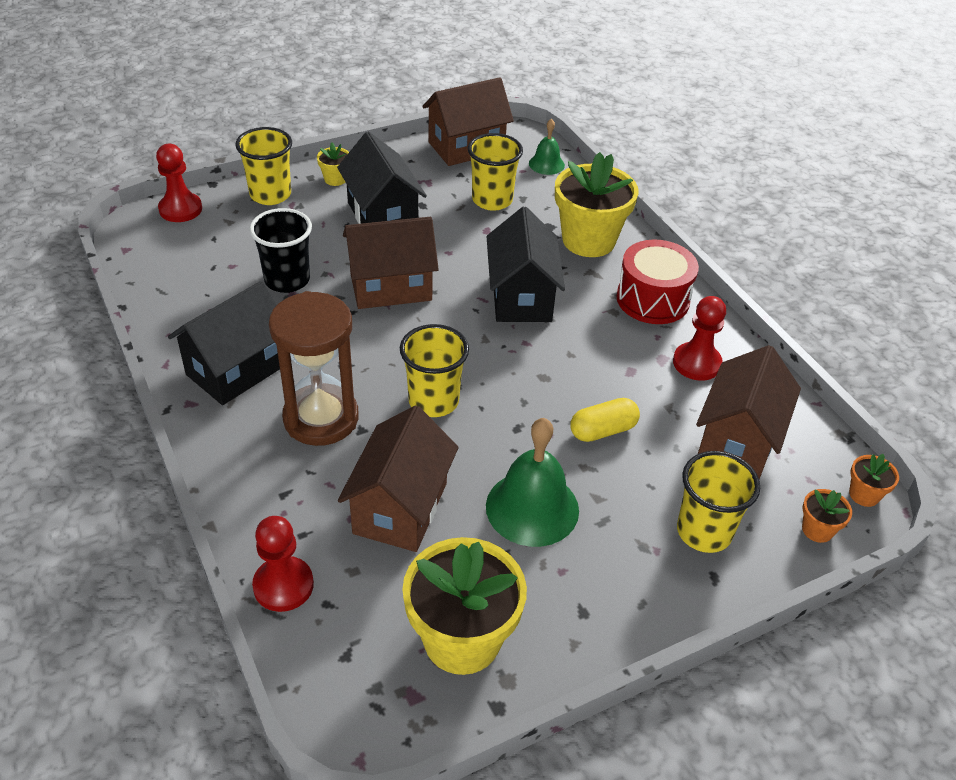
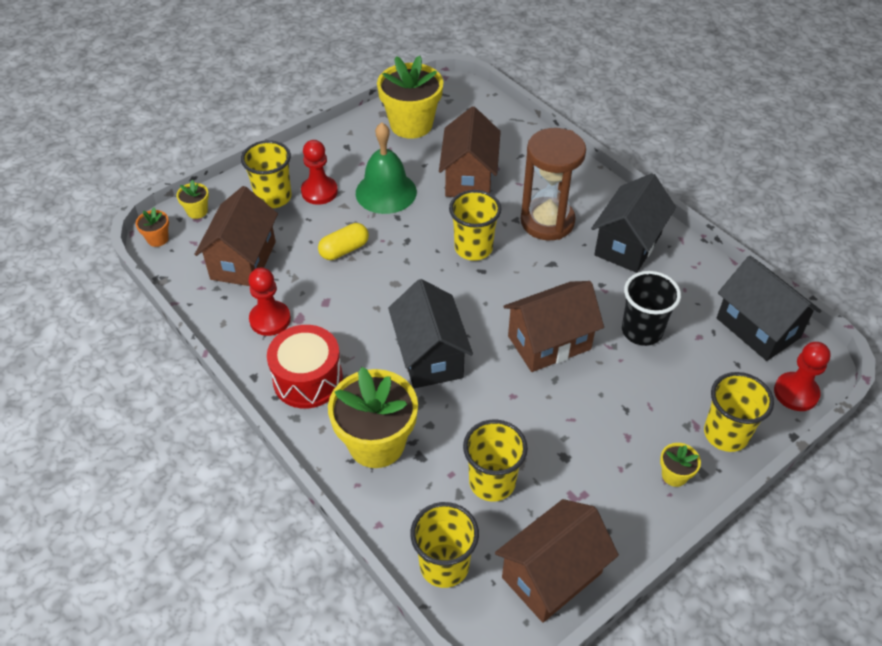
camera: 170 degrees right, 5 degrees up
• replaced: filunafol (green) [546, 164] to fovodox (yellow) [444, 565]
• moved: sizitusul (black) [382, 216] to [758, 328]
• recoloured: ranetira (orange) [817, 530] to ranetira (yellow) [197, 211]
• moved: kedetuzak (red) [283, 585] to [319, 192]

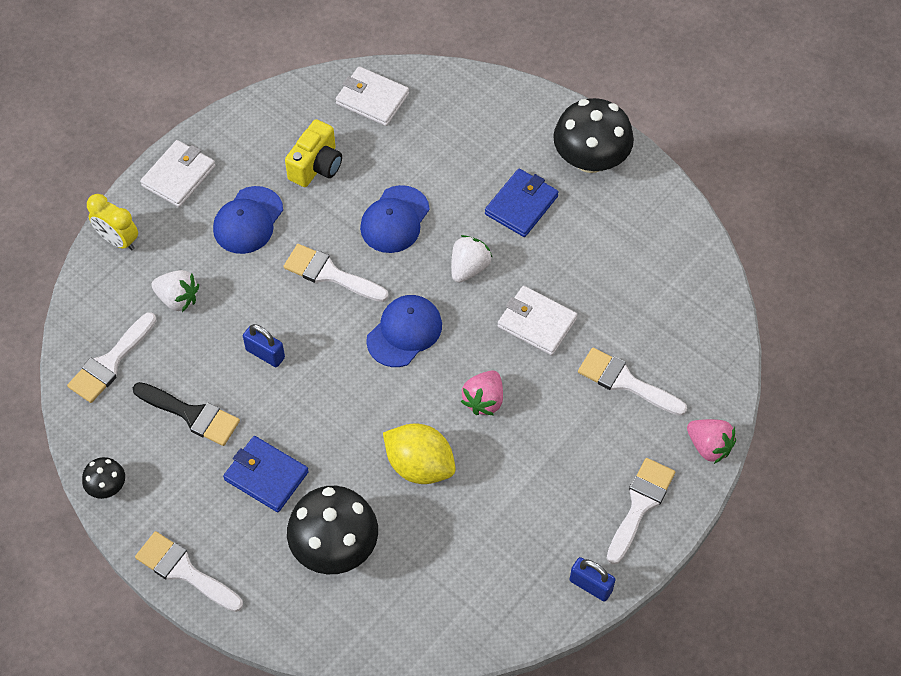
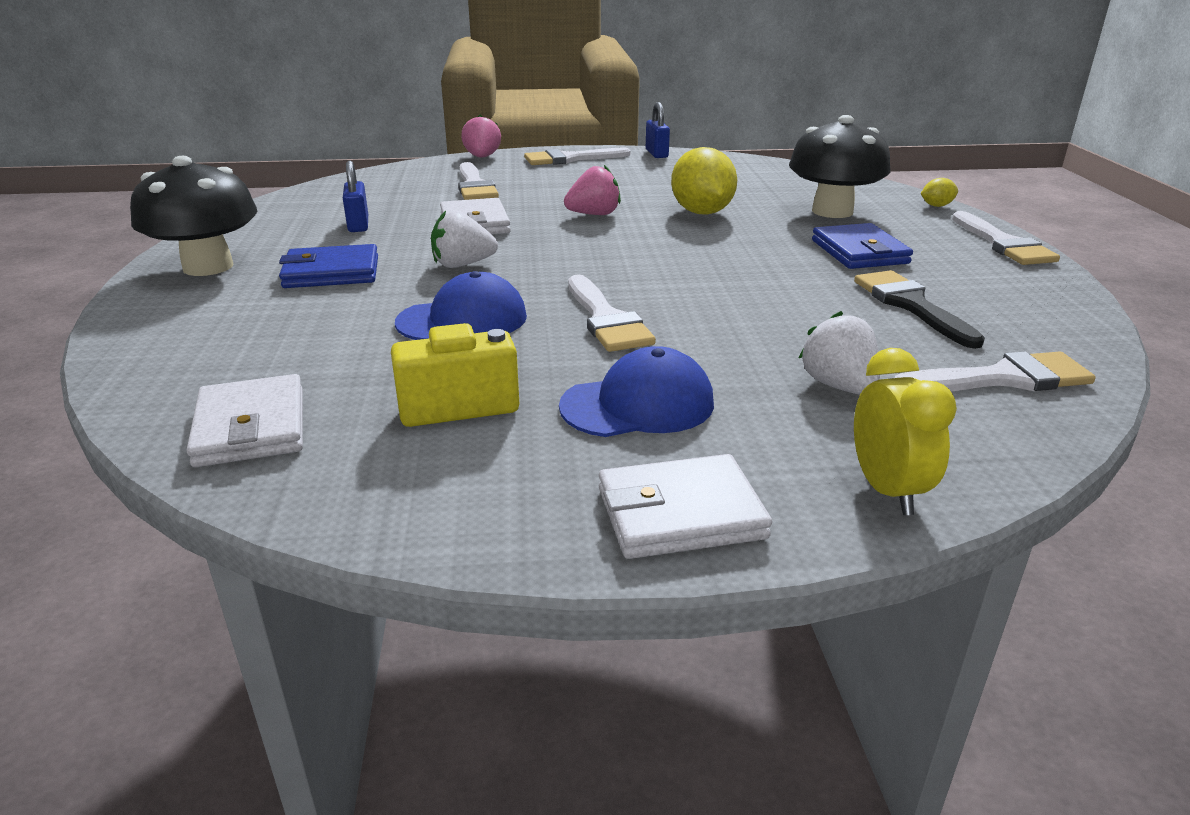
camera: 135 degrees left, 30 degrees down
• removed: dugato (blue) [404, 332]
• moved: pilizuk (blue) [265, 354] to [358, 225]
• removed: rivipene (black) [107, 486]
• added: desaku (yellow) [936, 206]

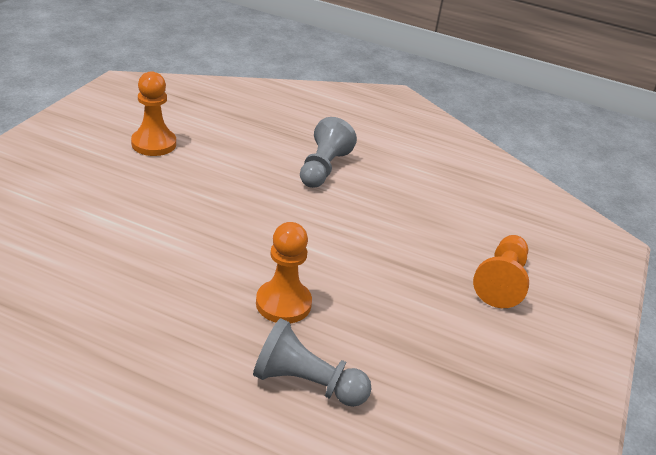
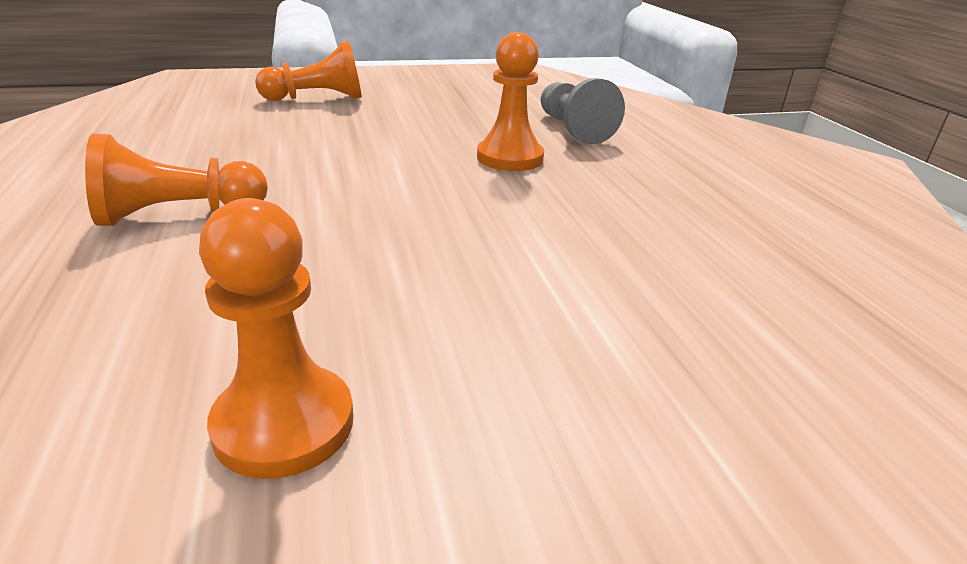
camera: 125 degrees left, 5 degrees down
• recoloured: kedetuzak (grey) [323, 168] to kedetuzak (orange) [178, 215]

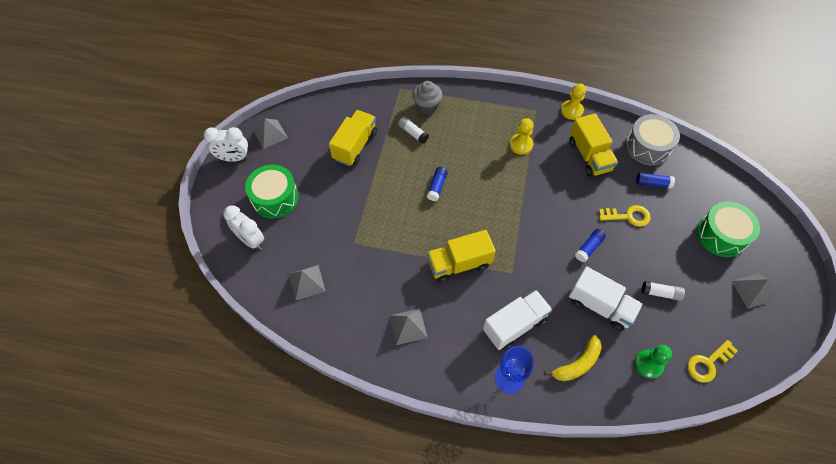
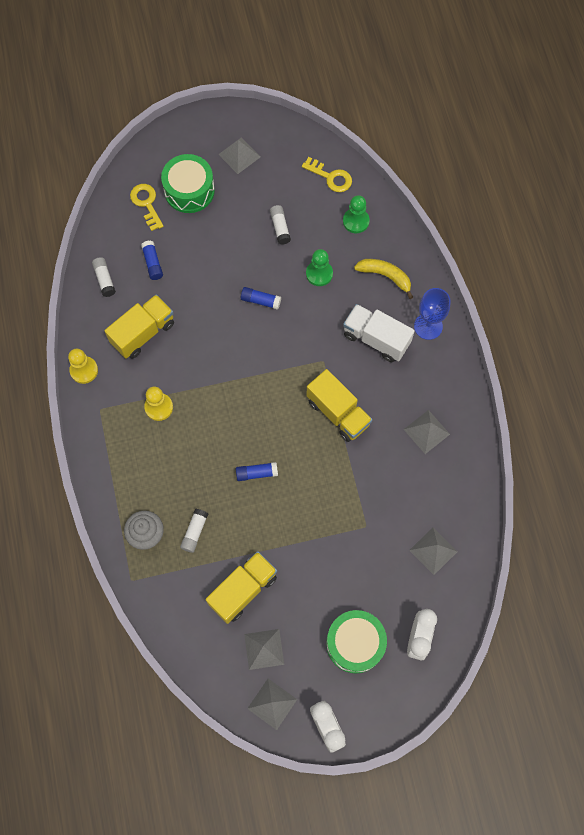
camera: 115 degrees left, 10 degrees up
• turned: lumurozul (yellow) [355, 146] = [243, 590] 135 degrees clockwise
• replaced: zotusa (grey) [647, 147] to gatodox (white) [104, 279]
• moved: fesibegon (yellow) [628, 216] to [146, 203]
• replaced: lumurozul (white) [600, 306] to kedetuzak (green) [319, 274]
• added: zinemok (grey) [264, 649]

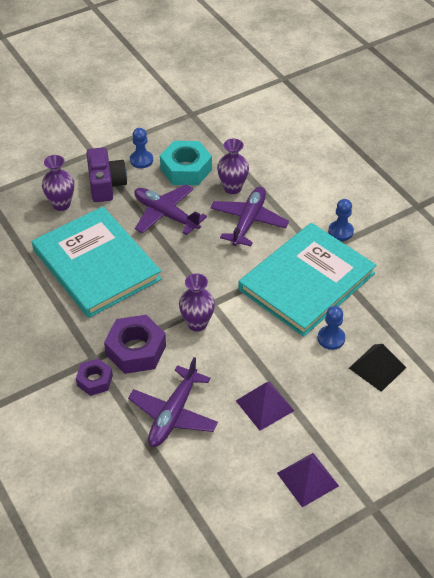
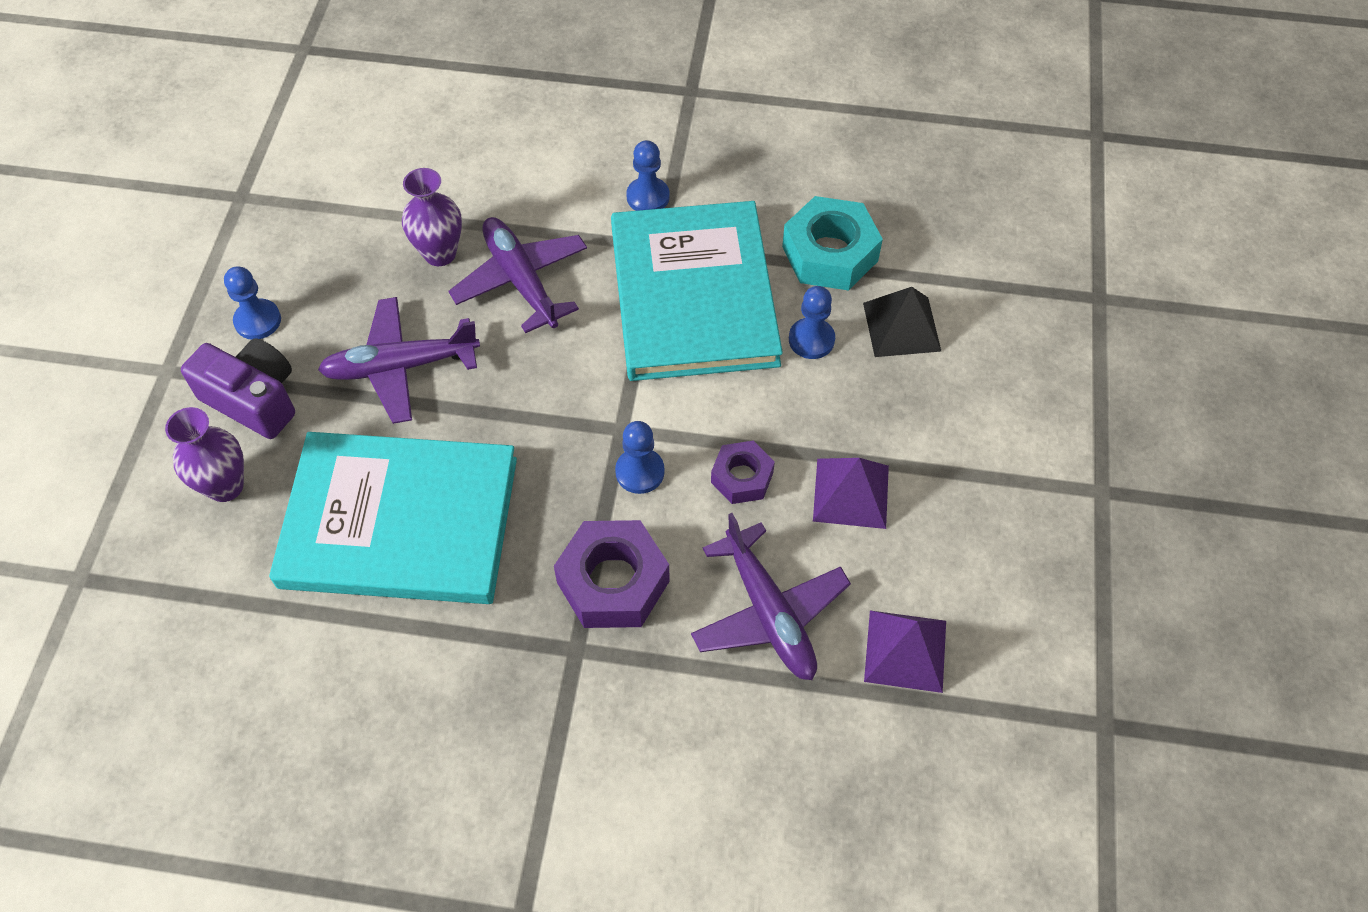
camera: 50 degrees left, 10 degrees up
• moved: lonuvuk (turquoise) [186, 169] to [830, 254]
• replaced: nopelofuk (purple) [197, 323] to kedetuzak (blue) [640, 472]
• moved: lonuvuk (purple) [95, 380] to [742, 477]
• moved: zinemok (purple) [307, 479] to [905, 651]

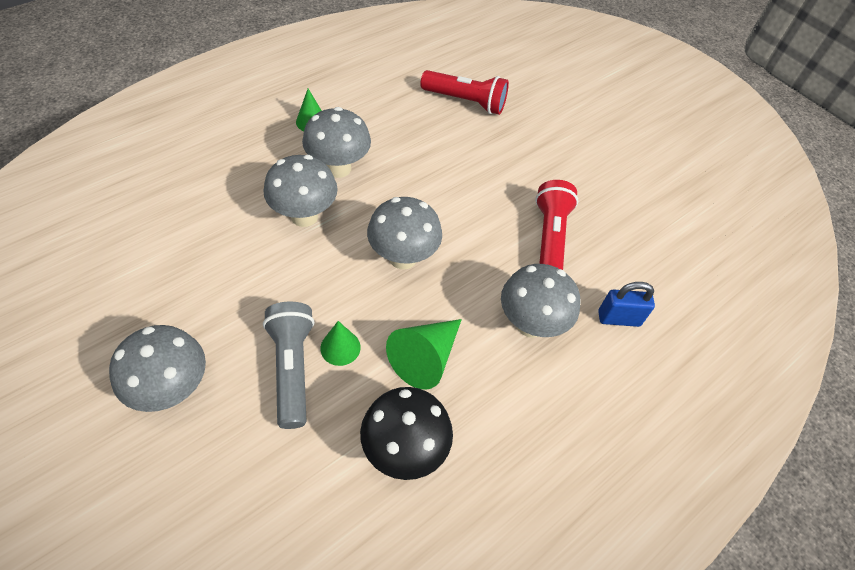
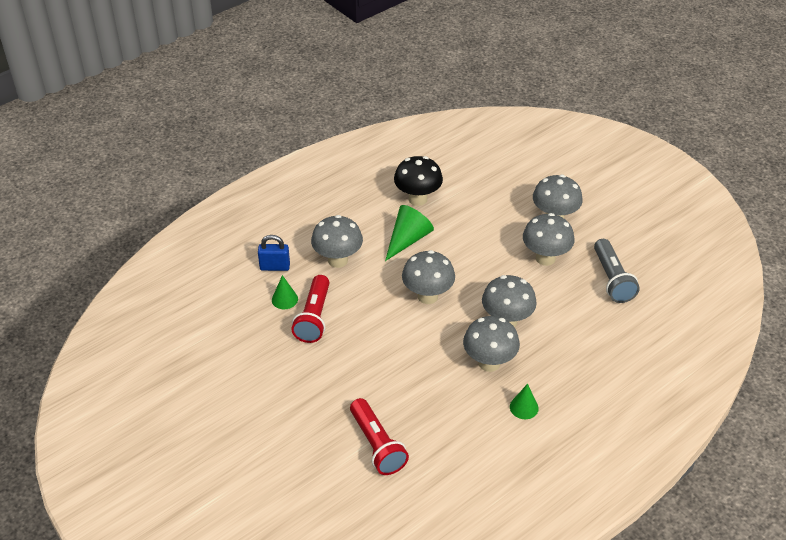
camera: 175 degrees left, 10 degrees down
• turned: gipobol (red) [466, 101] = [377, 445] 135 degrees counterclockwise
• moved: gipobol (grey) [292, 368] to [612, 279]
• moved: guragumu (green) [340, 347] to [284, 299]
• added: rivipene (grey) [545, 258]

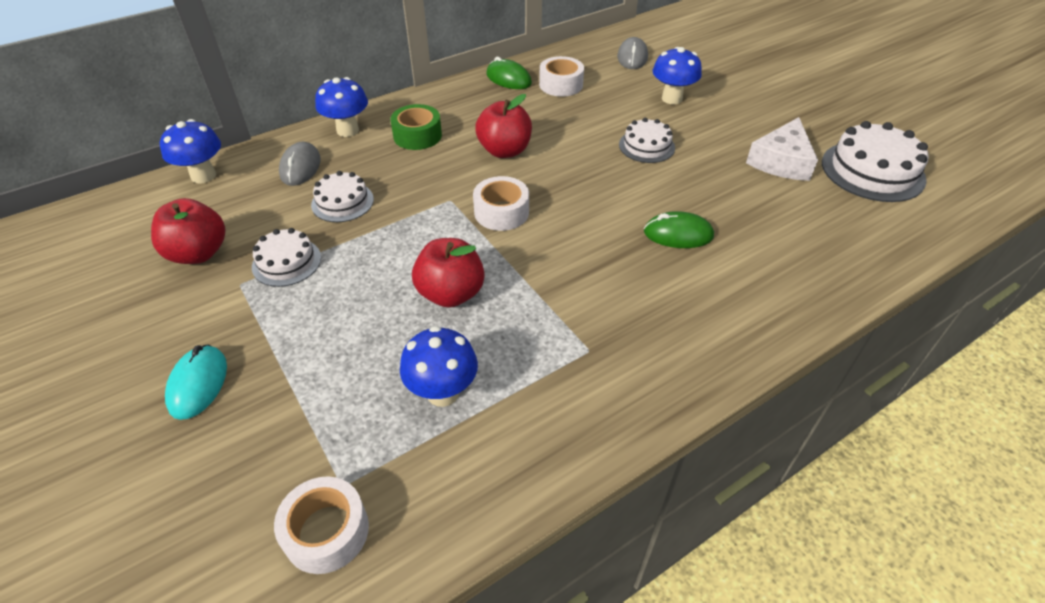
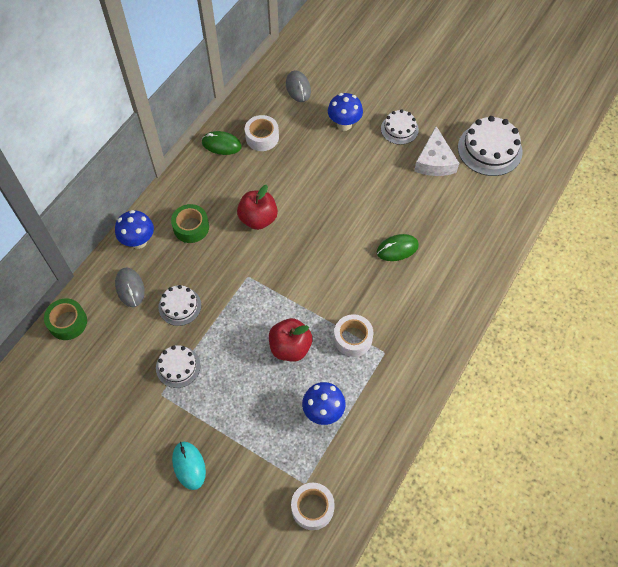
camera: 25 degrees left, 15 degrees up
• moved: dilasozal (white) [646, 146] to [399, 129]
• replaced: rivipene (blue) [203, 176] to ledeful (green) [68, 322]
• moved: ledeful (white) [501, 212] to [353, 338]
• removed: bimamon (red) [198, 253]

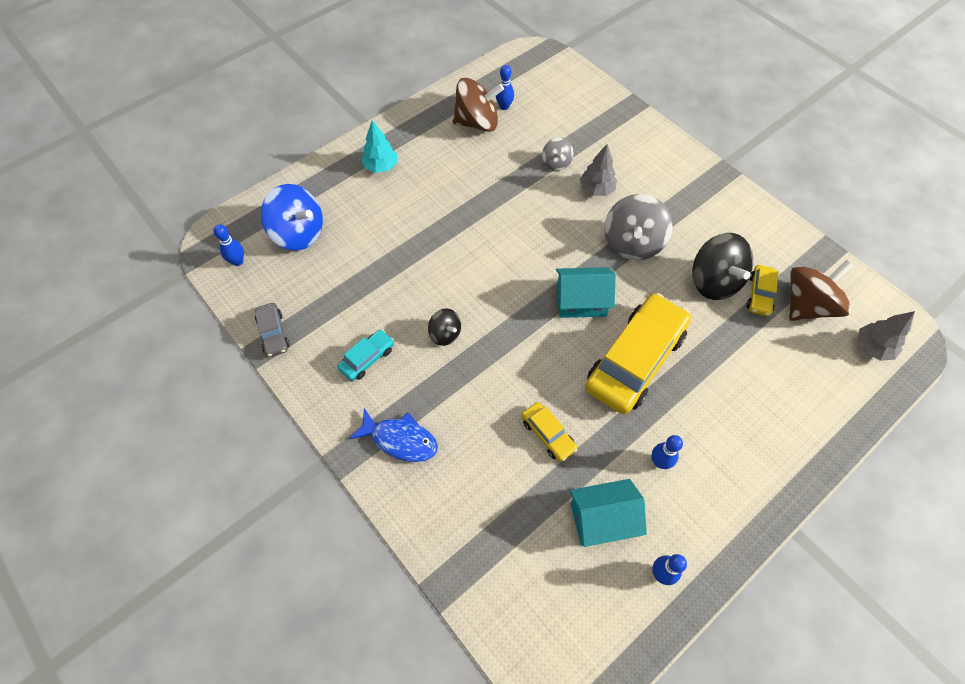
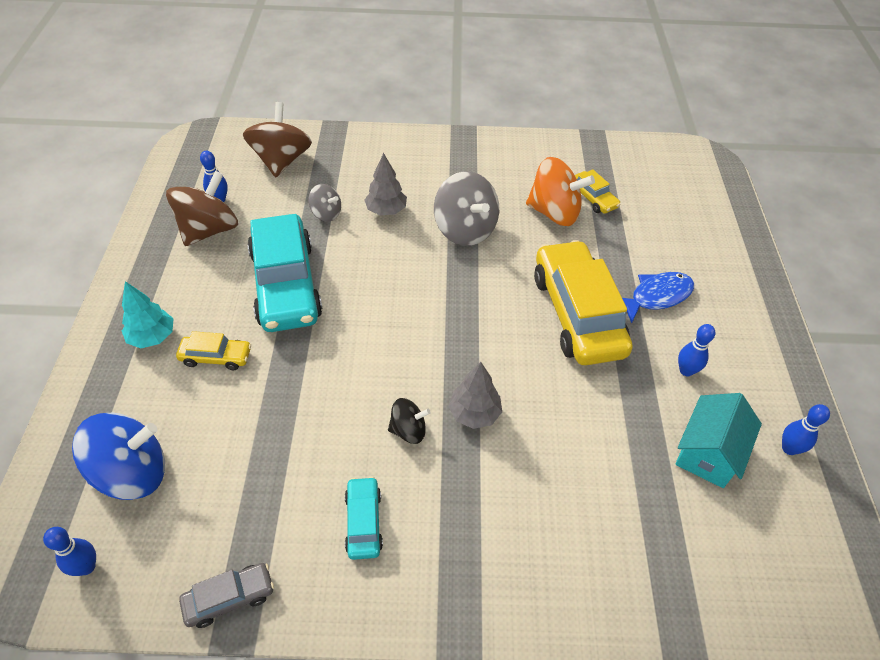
camera: 50 degrees left, 10 degrees down
• recoloured: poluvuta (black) [714, 281] to poluvuta (orange) [554, 213]
• moved: poluvuta (brown) [807, 306] to [281, 161]
• removed: sizitusul (turquoise) [581, 301]
• turned: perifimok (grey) [273, 333] = [229, 598] 45 degrees counterclockwise
• moved: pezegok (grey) [872, 347] to [474, 413]
• moved: perifimok (yellow) [548, 434] to [216, 357]
• moved: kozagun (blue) [400, 440] to [656, 296]
• added: perifimok (turquoise) [286, 284]

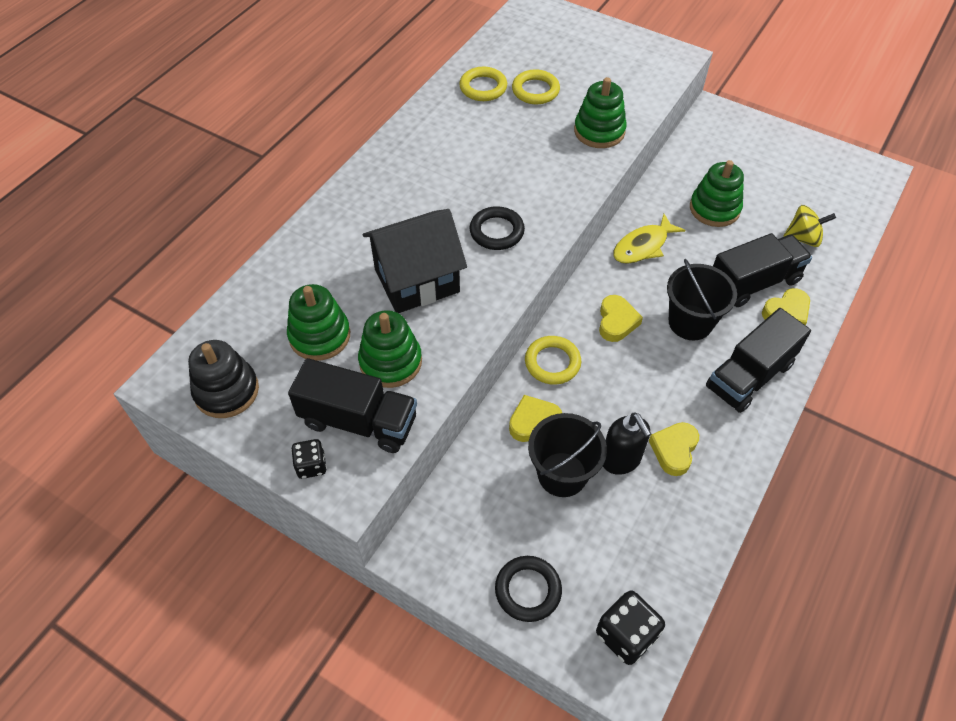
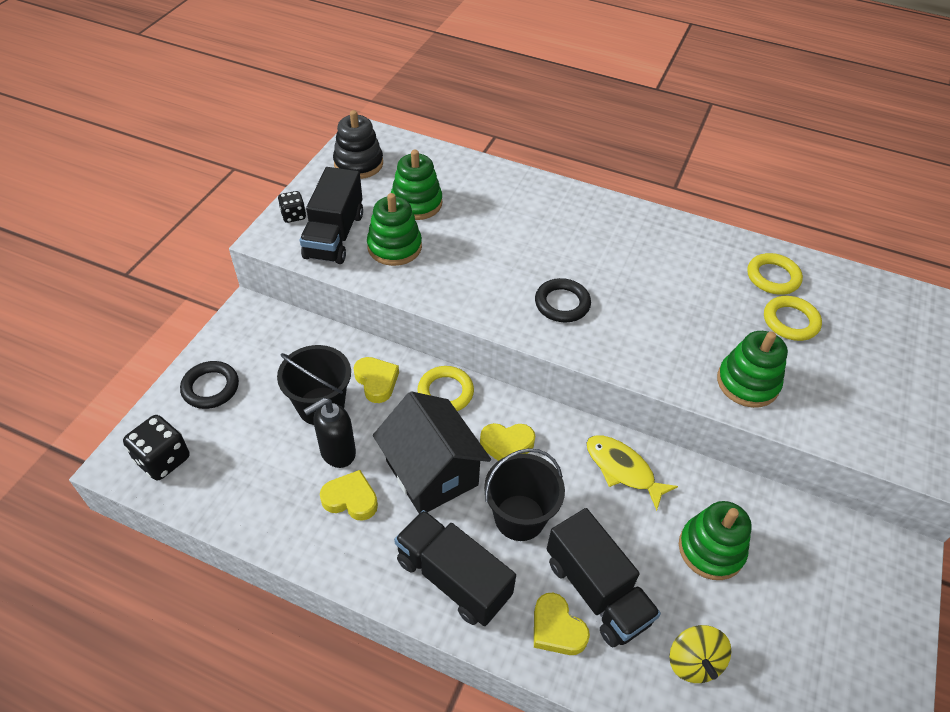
camera: 80 degrees right, 5 degrees down
• moved: sizitusul (black) [416, 280] to [432, 473]

